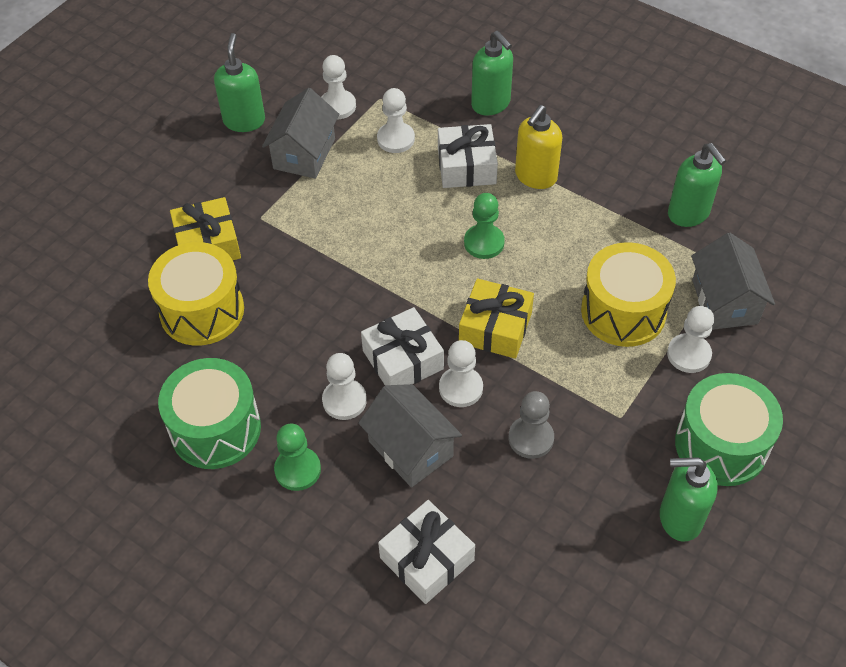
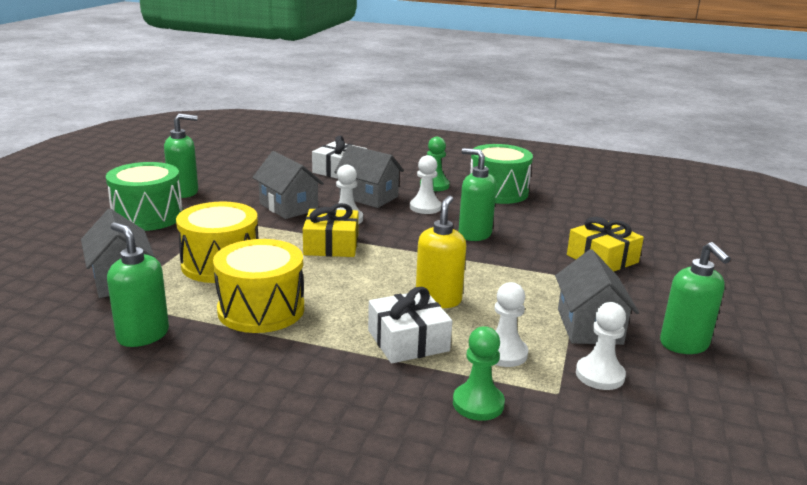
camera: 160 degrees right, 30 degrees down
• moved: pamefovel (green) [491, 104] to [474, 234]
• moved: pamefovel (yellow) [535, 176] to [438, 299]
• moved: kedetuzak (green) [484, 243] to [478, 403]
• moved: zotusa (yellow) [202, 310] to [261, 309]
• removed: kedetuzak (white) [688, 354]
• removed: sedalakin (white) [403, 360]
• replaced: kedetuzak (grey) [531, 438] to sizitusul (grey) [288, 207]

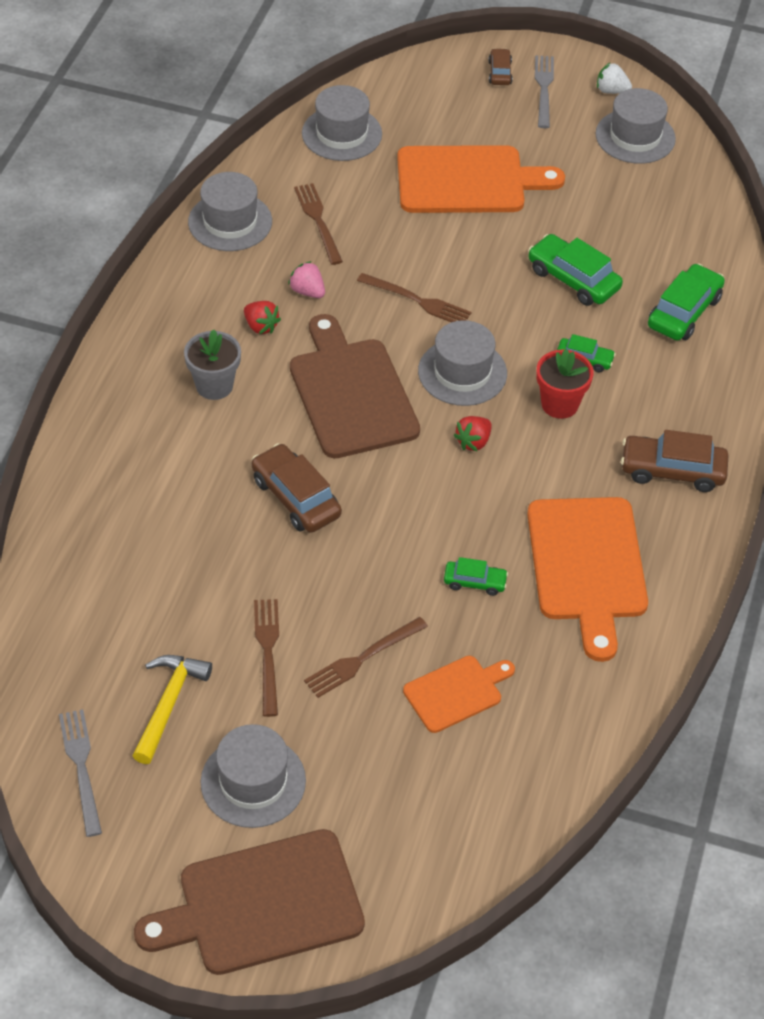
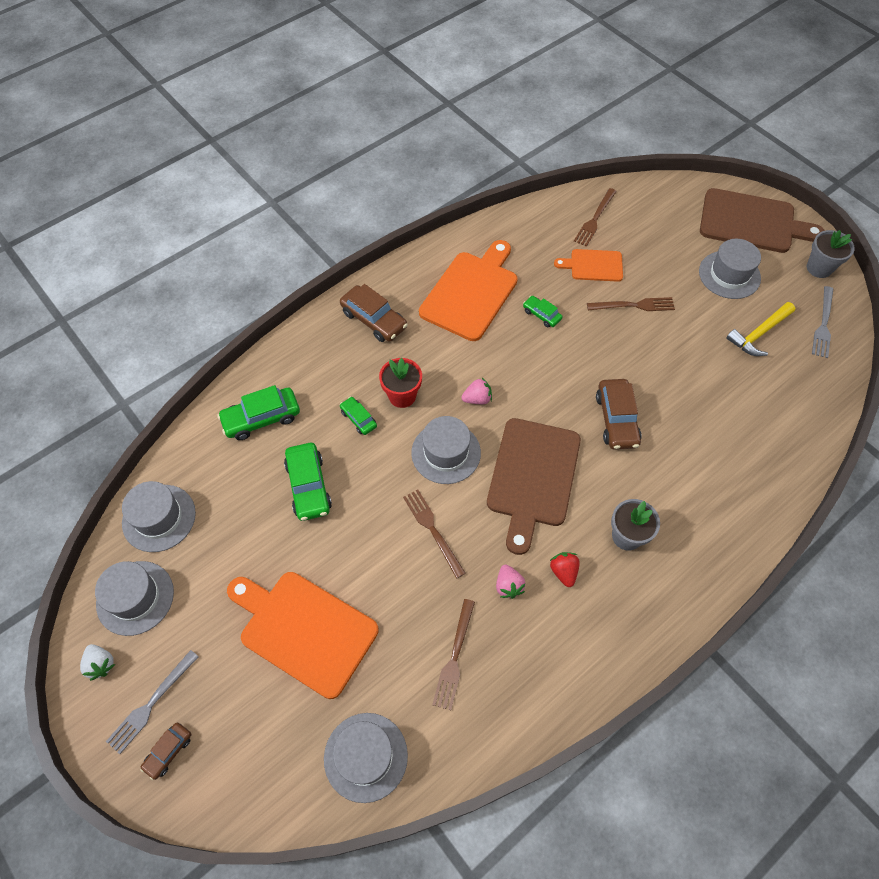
camera: 145 degrees left, 10 degrees up
• moved: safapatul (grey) [230, 222] to [159, 518]
• recoloured: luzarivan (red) [473, 442] to luzarivan (pink) [477, 399]
• moved: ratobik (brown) [267, 652] to [595, 219]
• added: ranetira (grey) [819, 268]

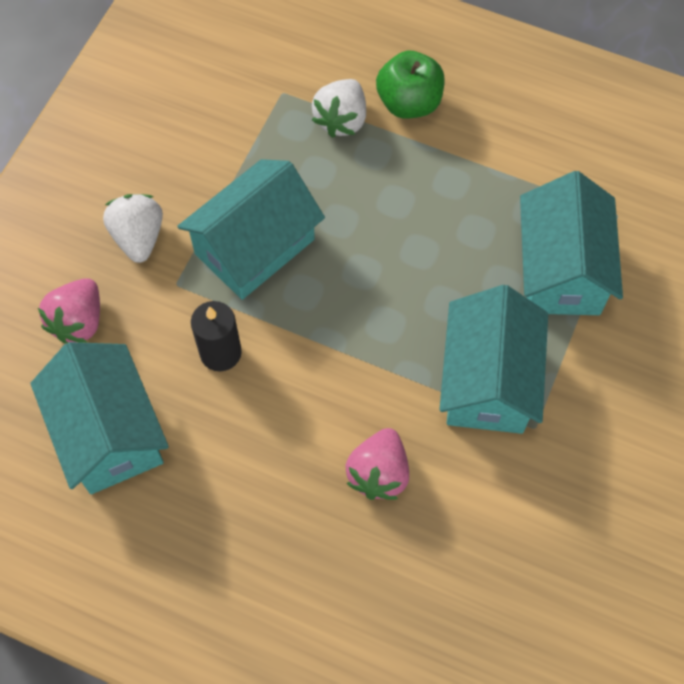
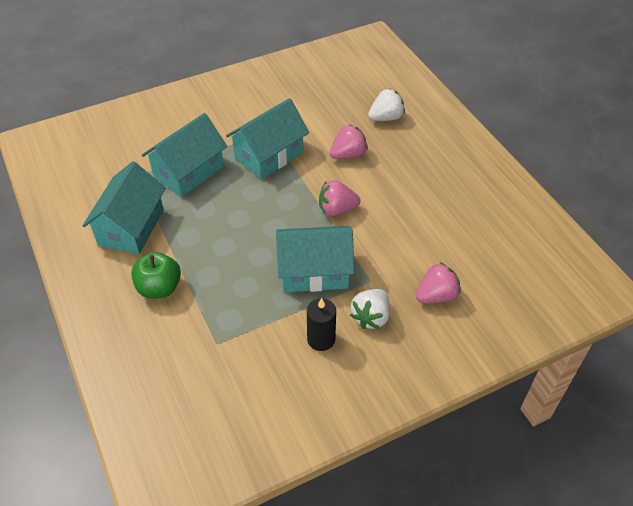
camera: 140 degrees left, 15 degrees down
• moved: luzarivan (white) [341, 120] to [386, 118]
• moved: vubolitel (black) [220, 352] to [321, 339]
• moved: sizitusul (turquoise) [109, 433] to [131, 227]
• added: luzarivan (pink) [337, 209]

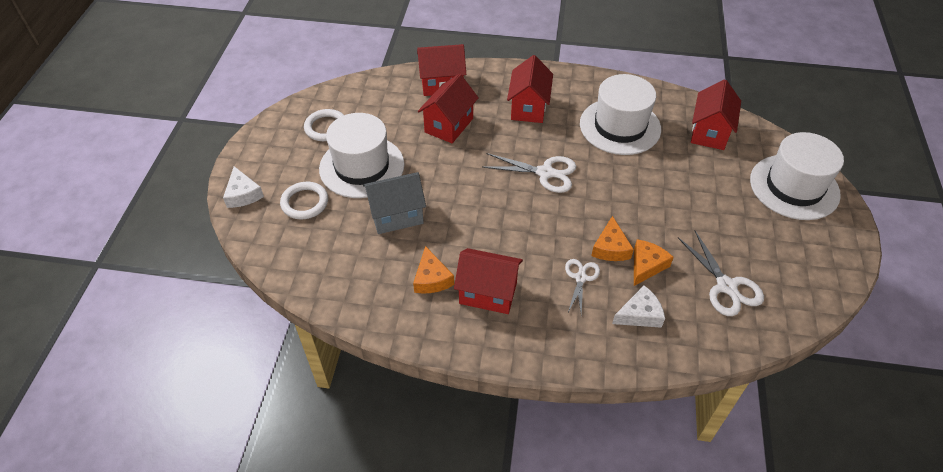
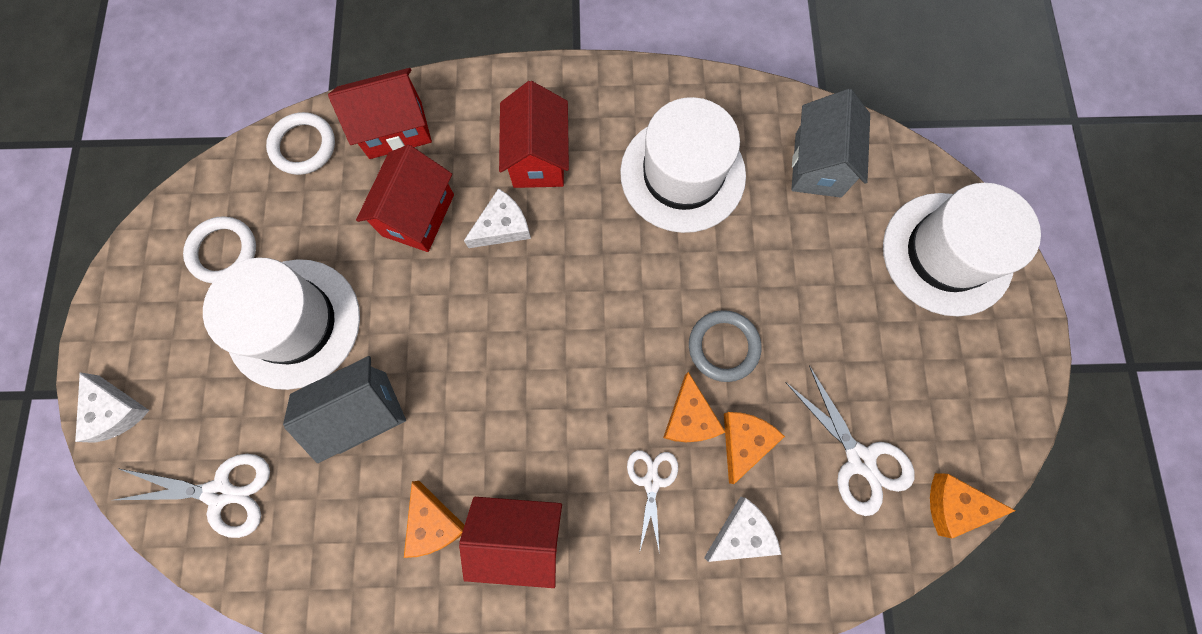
camera: 10 degrees left, 25 degrees up
• recoloured: sizitusul (red) [709, 132] to sizitusul (grey) [818, 165]
• moved: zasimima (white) [545, 173] to [220, 493]
• moved: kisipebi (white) [305, 203] to [303, 146]
• added: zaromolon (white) [502, 226]
• added: kisipebi (grey) [723, 346]
• added: zaromolon (orange) [954, 505]

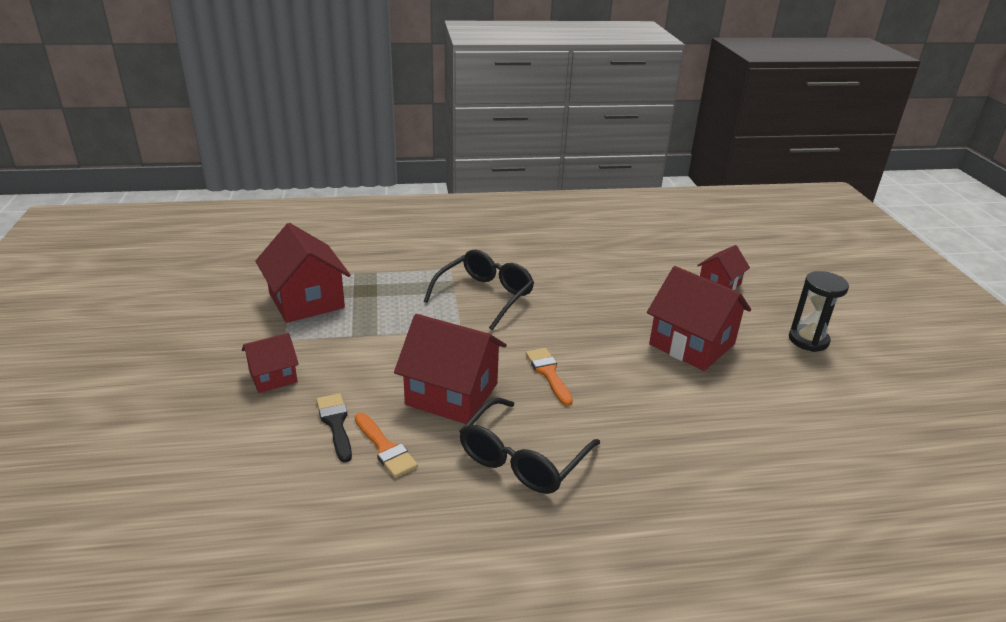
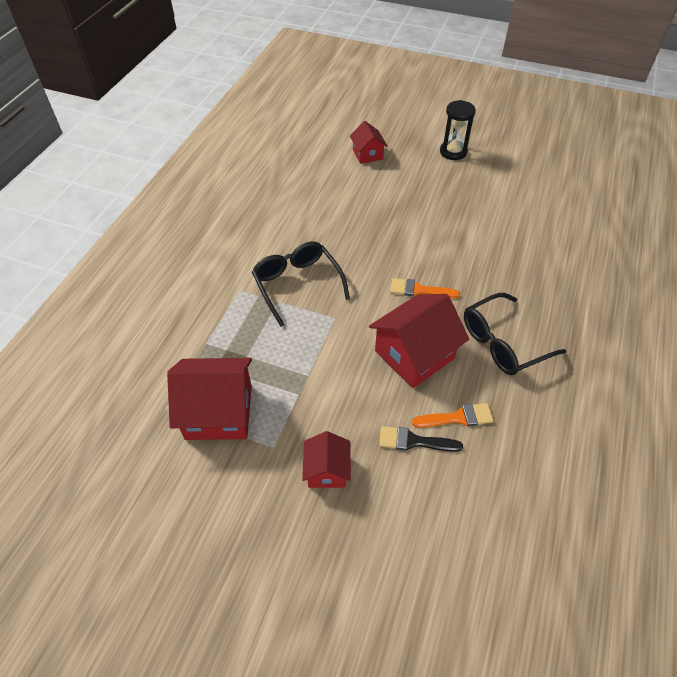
camera: 60 degrees left, 20 degrees up
• removed: sizitusul (red) [692, 344]
• turned: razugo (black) [522, 459] = [502, 343] 90 degrees clockwise

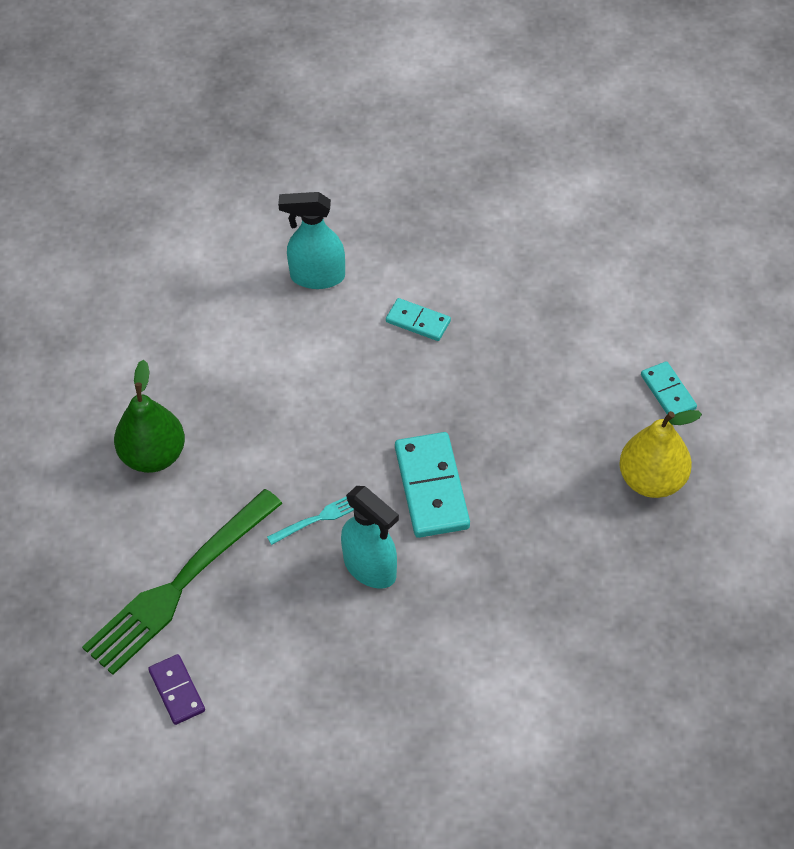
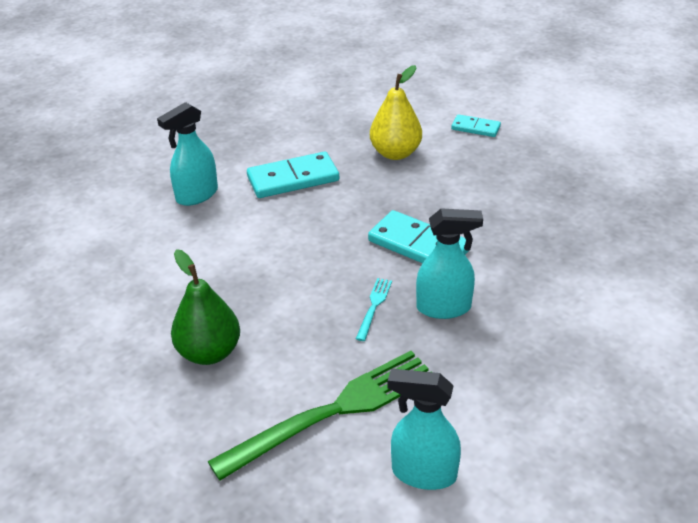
camera: 45 degrees left, 15 degrees down
• resized: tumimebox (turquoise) [418, 322] = [293, 179] x1.76
• moved: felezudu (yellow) [652, 480] to [395, 153]
• turned: ratobik (green) [179, 586] = [334, 411] 120 degrees counterclockwise
• replaced: tumimebox (purple) [177, 691] to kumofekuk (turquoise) [423, 473]

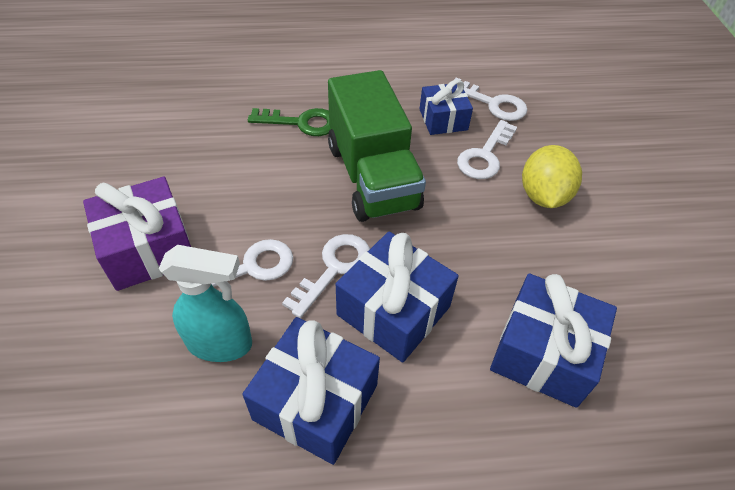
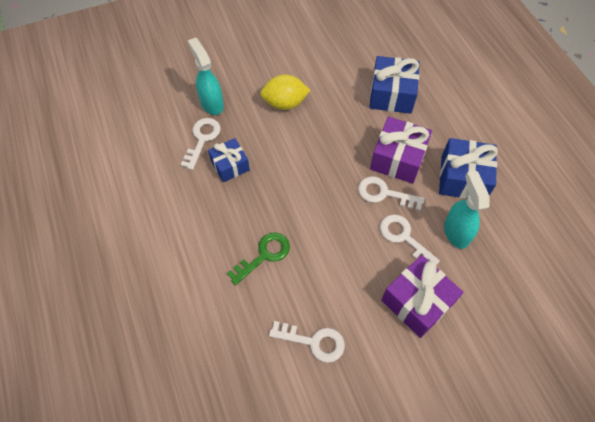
camera: 105 degrees left, 10 degrees up
• removed: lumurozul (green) [372, 176]
• turned: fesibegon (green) [301, 123] = [264, 255] 60 degrees clockwise
• moved: fesibegon (white) [485, 155] to [313, 341]
• recoloured: sedalakin (blue) [393, 310] to sedalakin (purple) [397, 159]
• added: kumofekuk (turquoise) [211, 103]

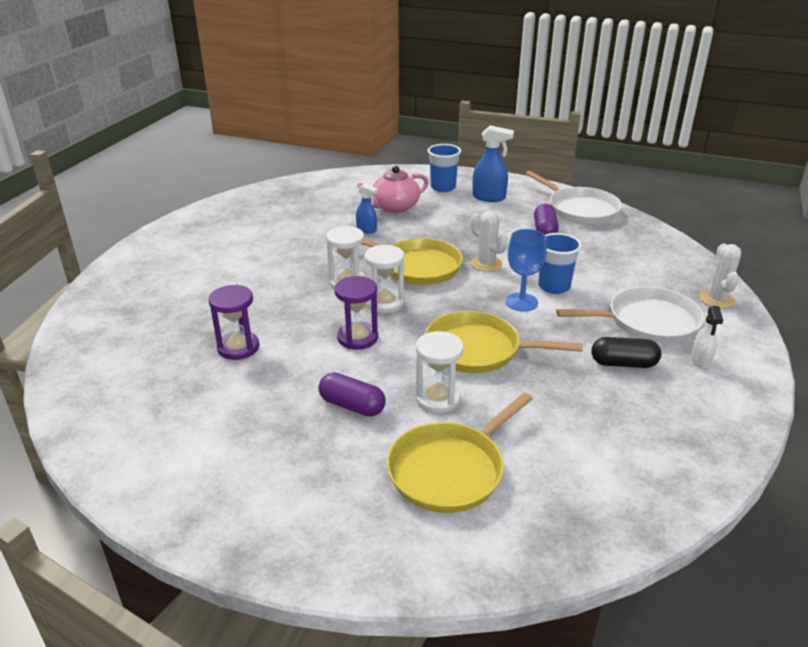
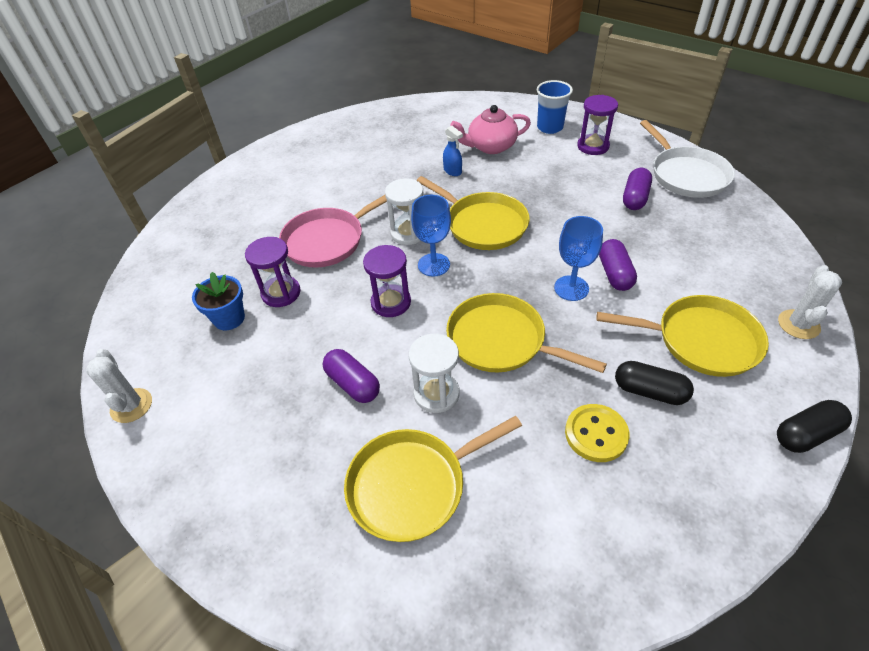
camera: 20 degrees right, 15 degrees up
• replaced: kumofekuk (blue) [489, 197] to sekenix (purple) [593, 146]
• moved: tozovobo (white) [486, 264] to [131, 406]
• replaced: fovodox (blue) [554, 286] to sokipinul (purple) [614, 274]
• replaced: sekenix (white) [385, 303] to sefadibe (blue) [434, 265]
• recoloured: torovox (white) [648, 322] to torovox (yellow) [701, 340]
• removed: kumofekuk (white) [701, 361]
• added: torovox (pink) [327, 240]
• added: ranetira (blue) [229, 318]
• added: sokipinul (black) [806, 434]
• added: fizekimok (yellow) [596, 434]

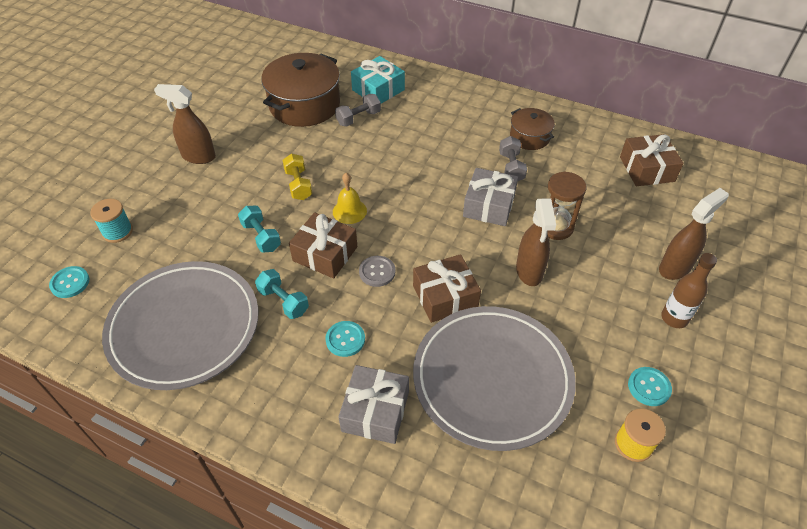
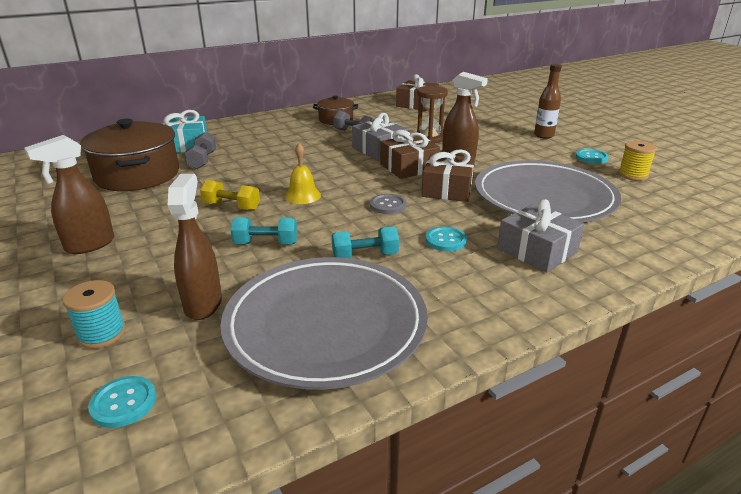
camera: 55 degrees left, 20 degrees down
• moved: kumofekuk (brown) [675, 268] to [203, 304]
• moved: sedalakin (brown) [325, 254] to [408, 167]

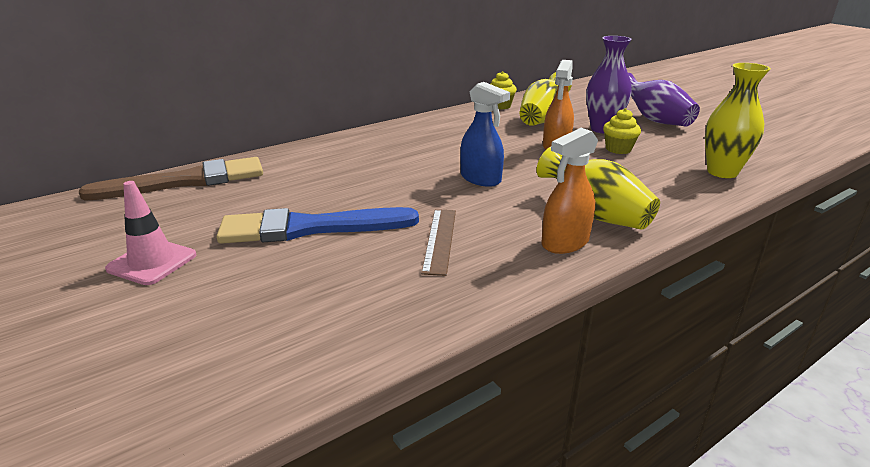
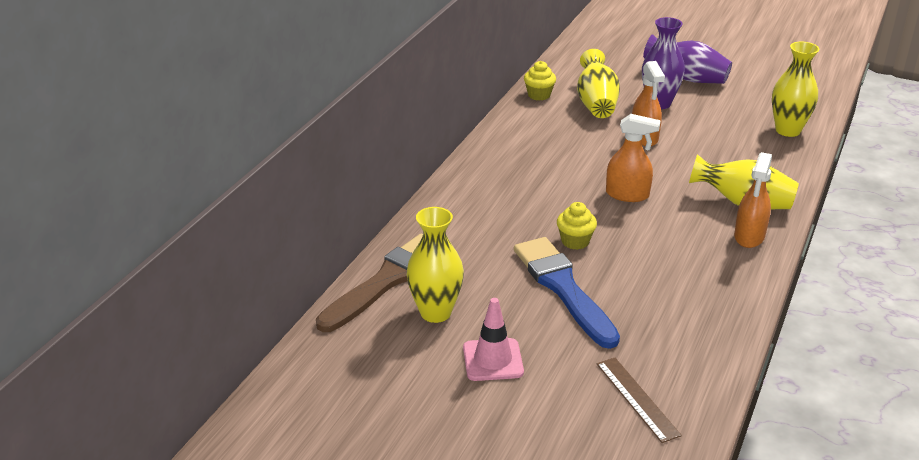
camera: 30 degrees left, 5 degrees up
• recoloured: kumofekuk (blue) [480, 179] to kumofekuk (orange) [627, 195]
• moved: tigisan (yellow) [618, 149] to [575, 241]
• turned: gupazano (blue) [310, 228] = [563, 288] 105 degrees clockwise
• moved: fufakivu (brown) [439, 240] to [637, 399]
• added: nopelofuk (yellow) [435, 312]

